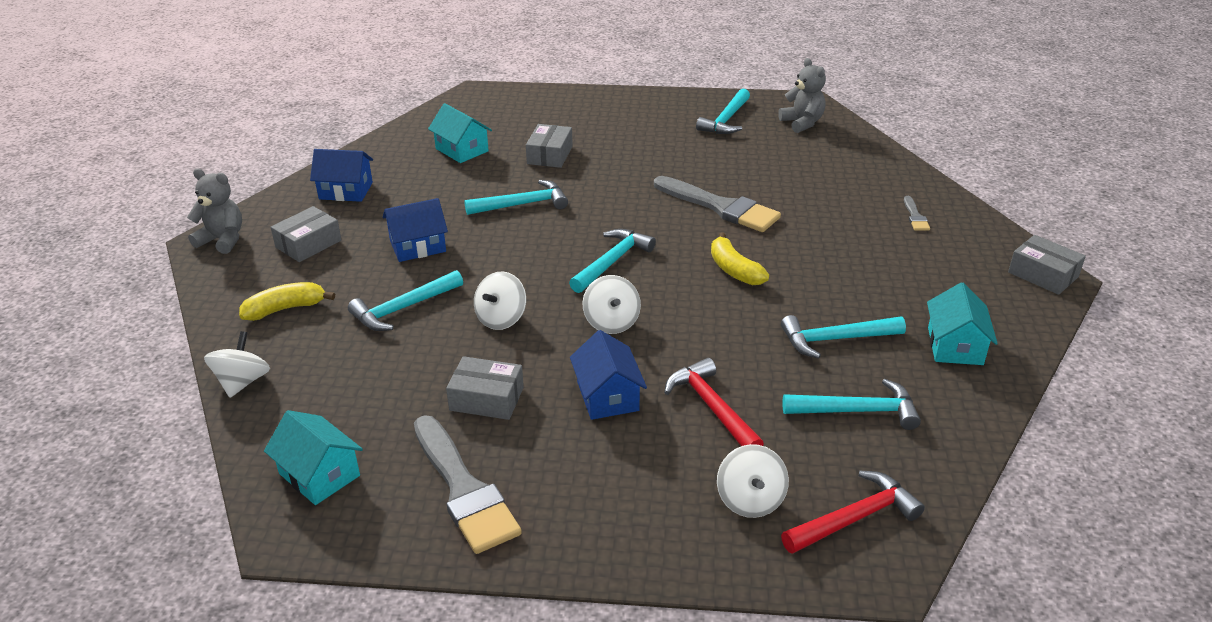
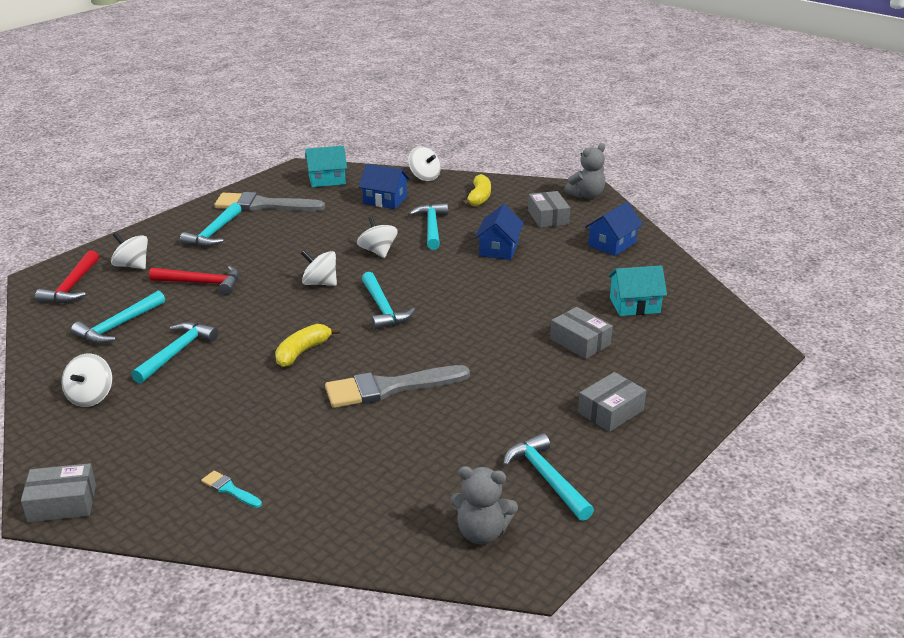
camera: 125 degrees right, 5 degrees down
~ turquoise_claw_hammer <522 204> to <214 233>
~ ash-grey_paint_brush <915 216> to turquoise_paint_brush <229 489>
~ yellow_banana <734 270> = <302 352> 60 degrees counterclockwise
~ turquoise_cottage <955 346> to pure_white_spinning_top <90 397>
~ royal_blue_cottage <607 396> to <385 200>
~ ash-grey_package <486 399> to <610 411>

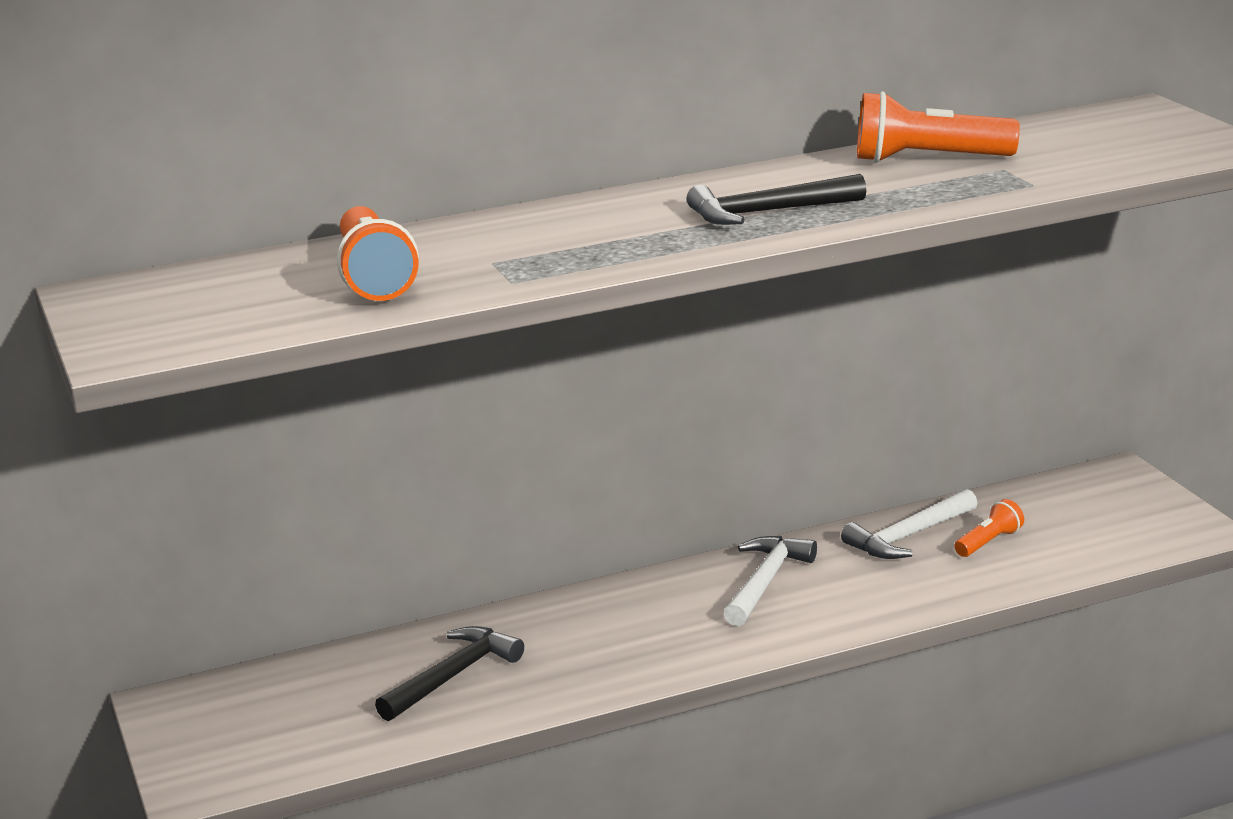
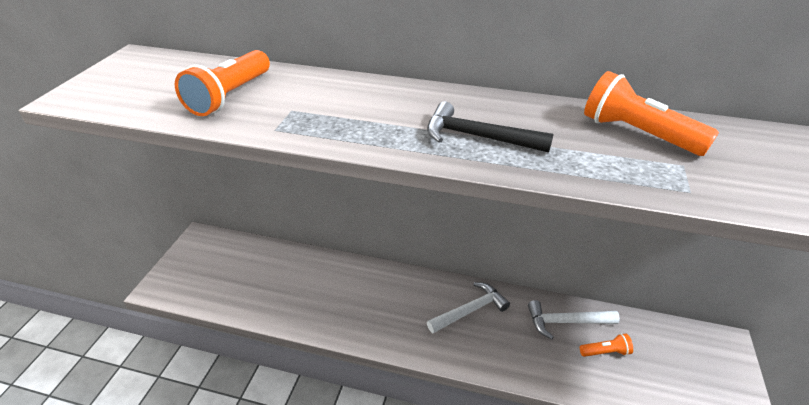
camera: 35 degrees right, 15 degrees up
- black_claw_hammer <452 676>

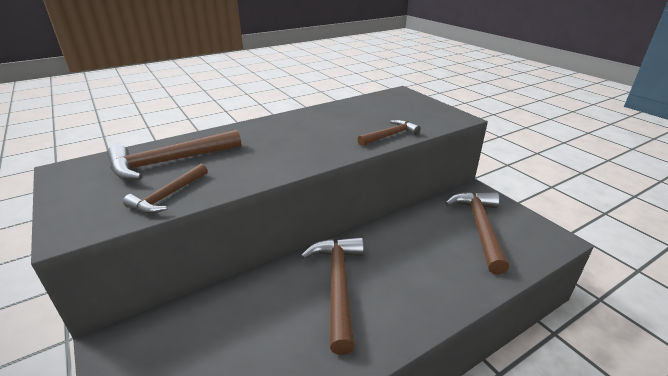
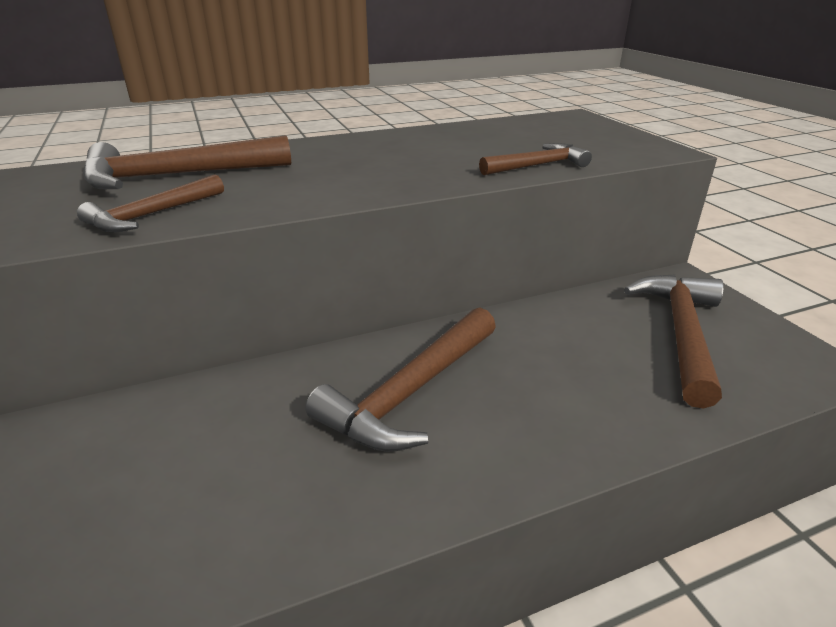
camera: 10 degrees right, 0 degrees up
~ brown_claw_hammer <338 285> = <411 392> 150 degrees counterclockwise

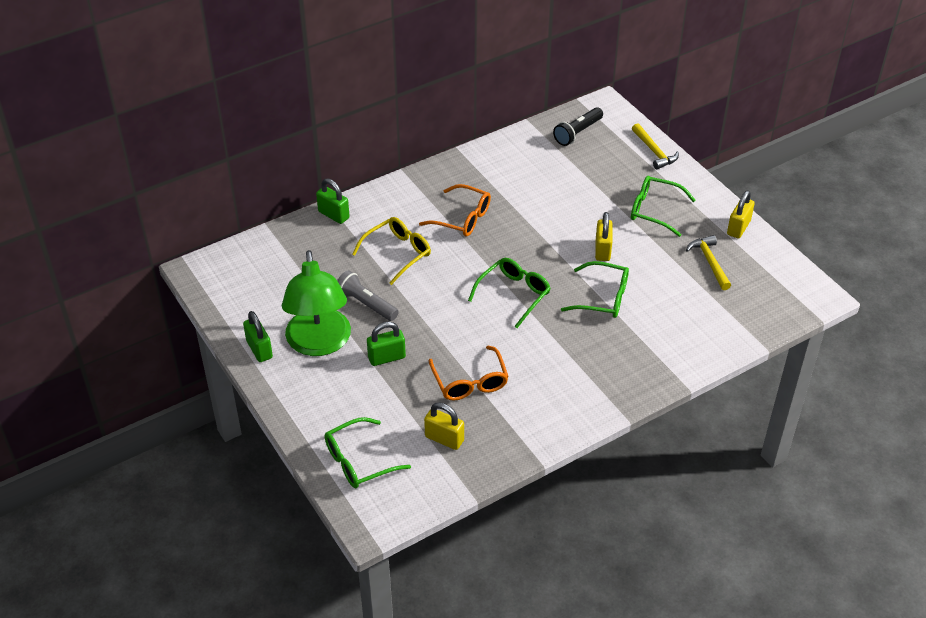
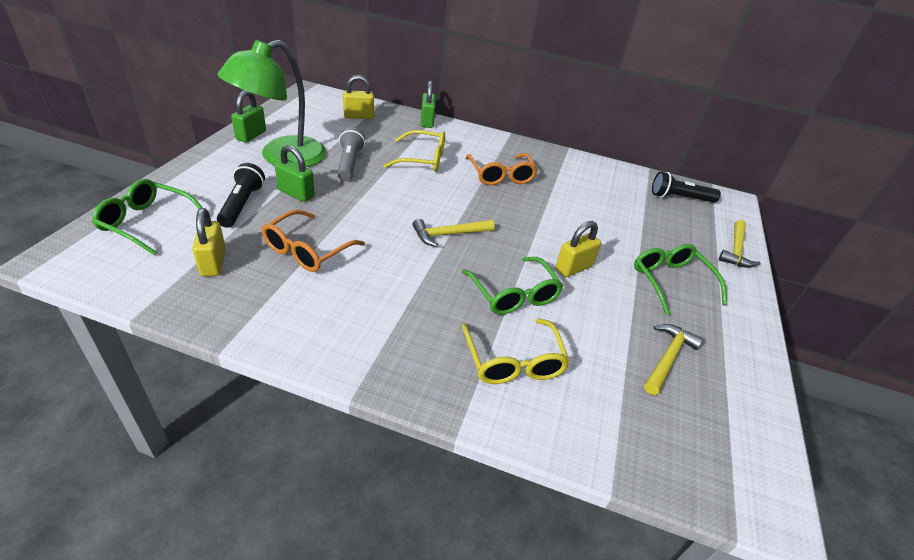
camera: 45 degrees right, 5 degrees down
~ yellow_padlock <738 228> to <358 116>
~ emerald_spectacles <514 294> to yellow_claw_hammer <449 234>
+ black_pocket_torch <242 205>
+ yellow_spectacles <513 361>

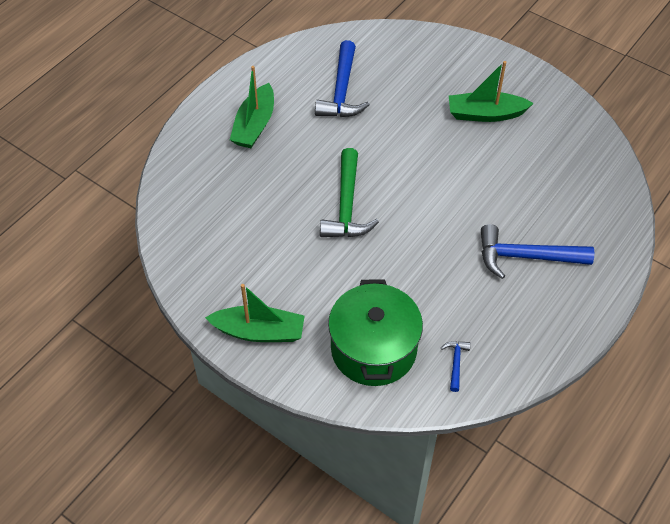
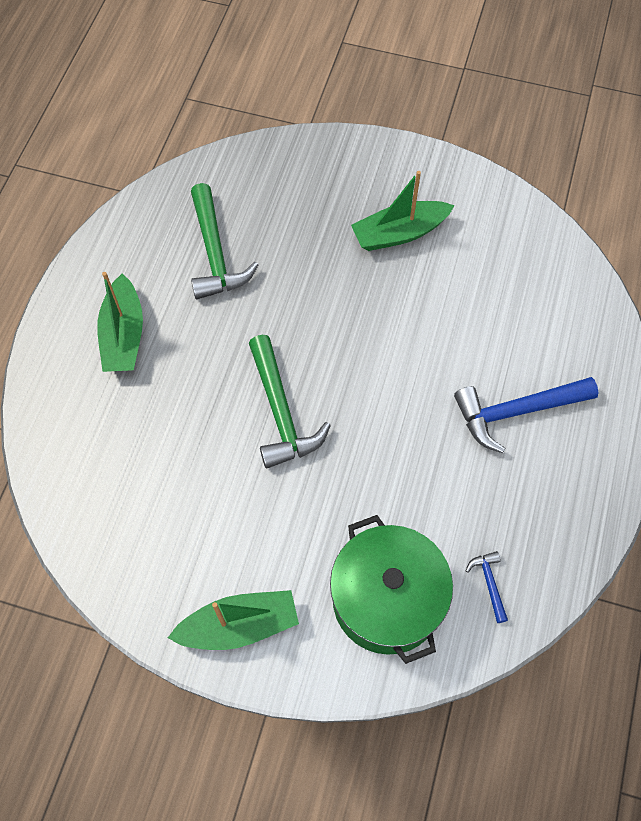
camera: 20 degrees left, 10 degrees up
~ royal_blue_claw_hammer <341 91> to emerald_claw_hammer <215 253>

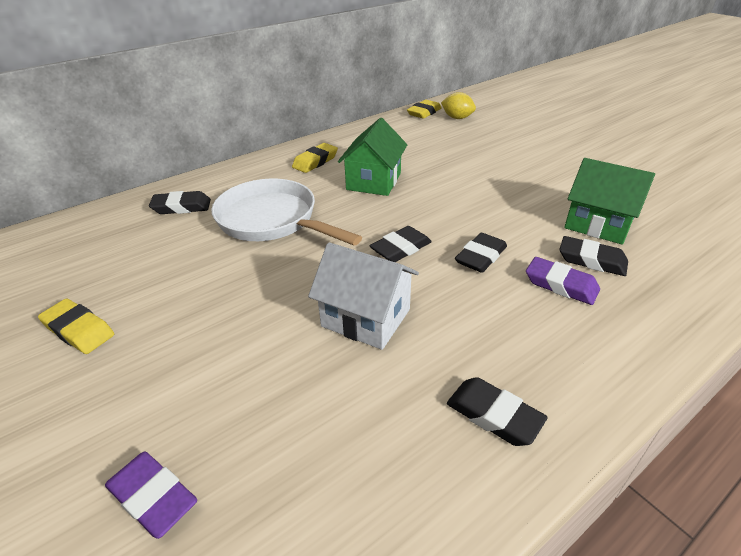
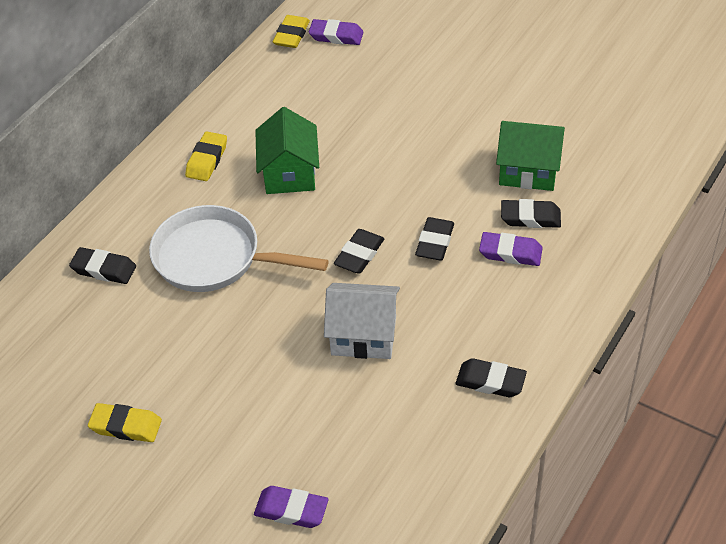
camera: 20 degrees left, 10 degrees up
~ yellow_toy_lemon <457 118> to royal_purple_gum_eraser <336 36>
~ black_gum_eraser <182 207> = <104 269> 45 degrees clockwise

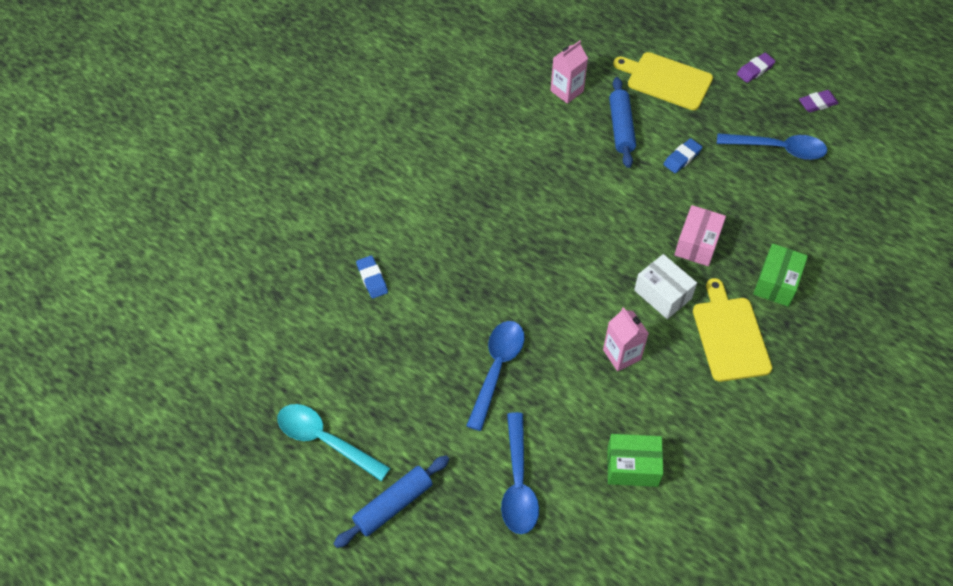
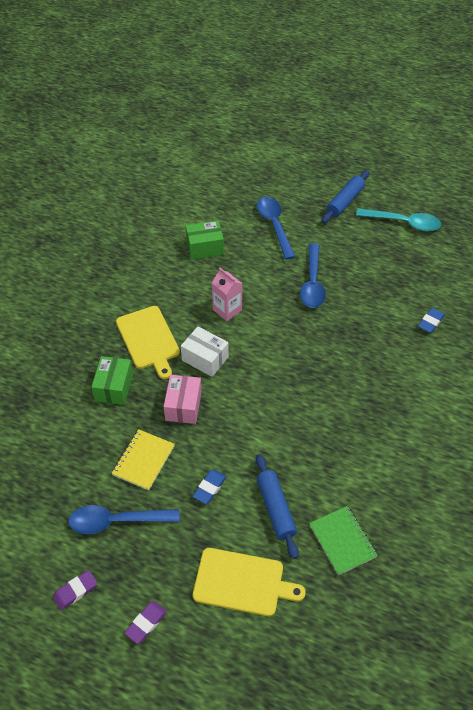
camera: 165 degrees right, 5 degrees down
~ rose-pink_carton <567 91> to emerald_notebook <342 541>
~ royal_blue_gum_eraser <372 279> = <430 322> 75 degrees clockwise
+ yellow_notebook <143 460>

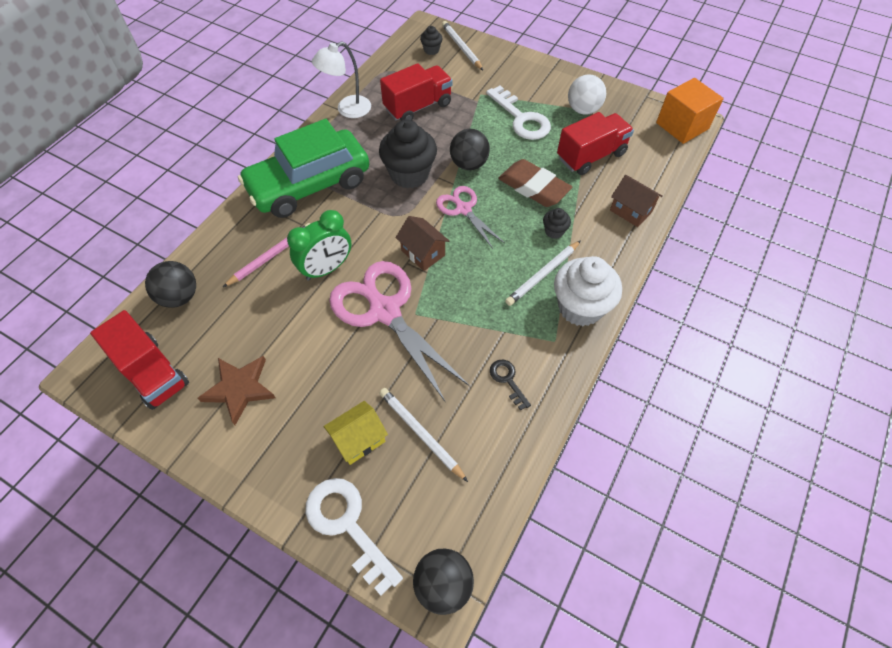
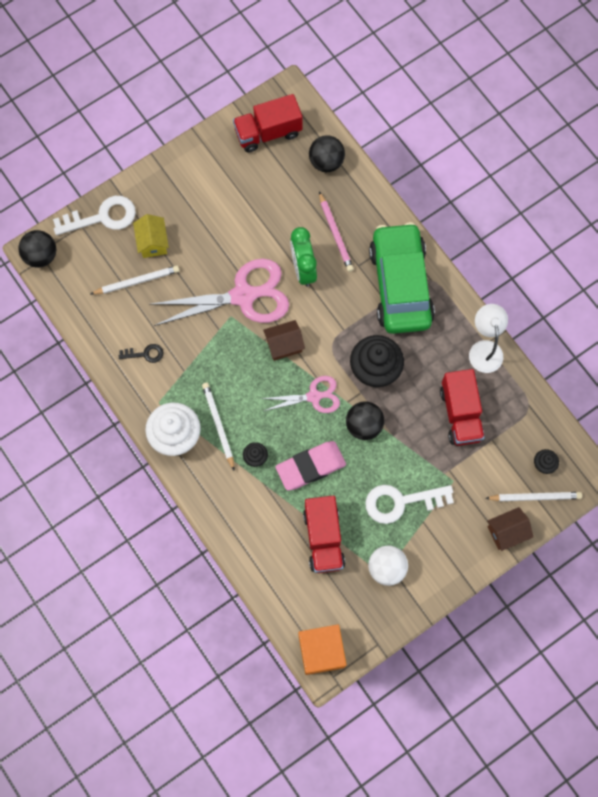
camera: 115 degrees right, 15 degrees up
~ brown_gum_eraser <533 187> to rose-pink_gum_eraser <310 467>
~ brown_cottage <631 211> to <506 532>
- brown_five-pointed_star <239 388>

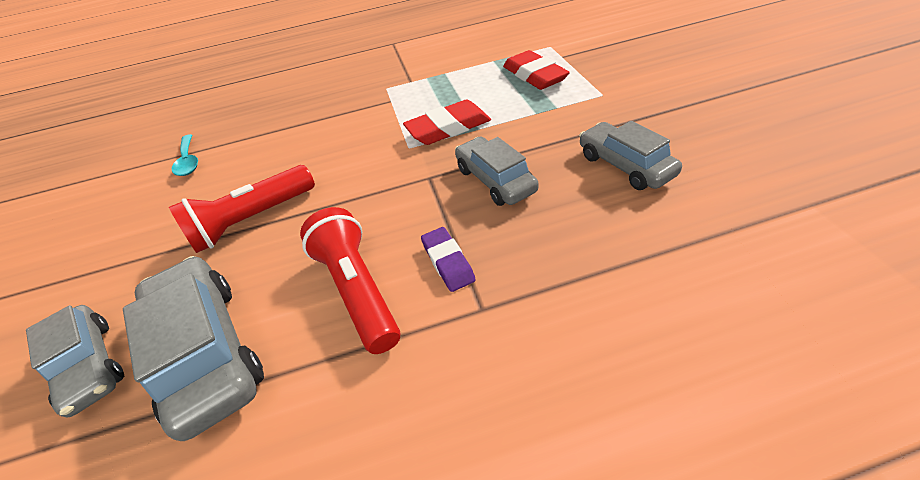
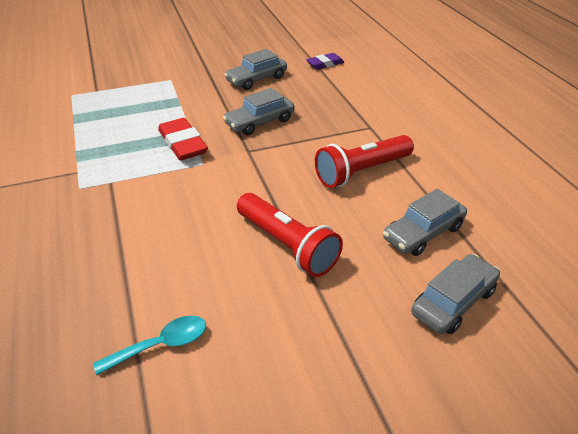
camera: 100 degrees left, 5 degrees down
- red_gum_eraser <534 75>
~ royal_purple_gum_eraser <448 262> to <325 64>
~ ash-grey_toy_car <207 351> = <423 233> x0.65

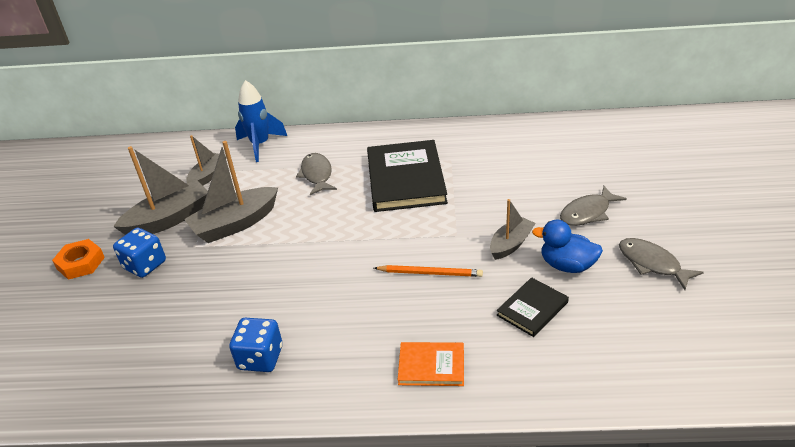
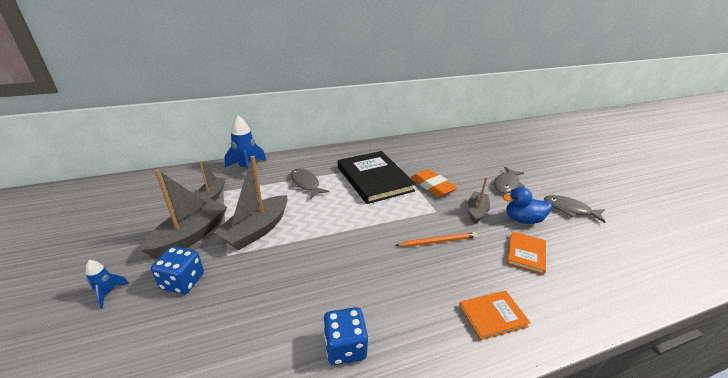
camera: 25 degrees left, 5 degrees down
~ orange-coloured_hex_nut <81 263> to royal_blue_rocket <108 293>
~ black_hardback <532 309> to orange-coloured_hardback <526 254>
+ orange-coloured_gum_eraser <432 186>

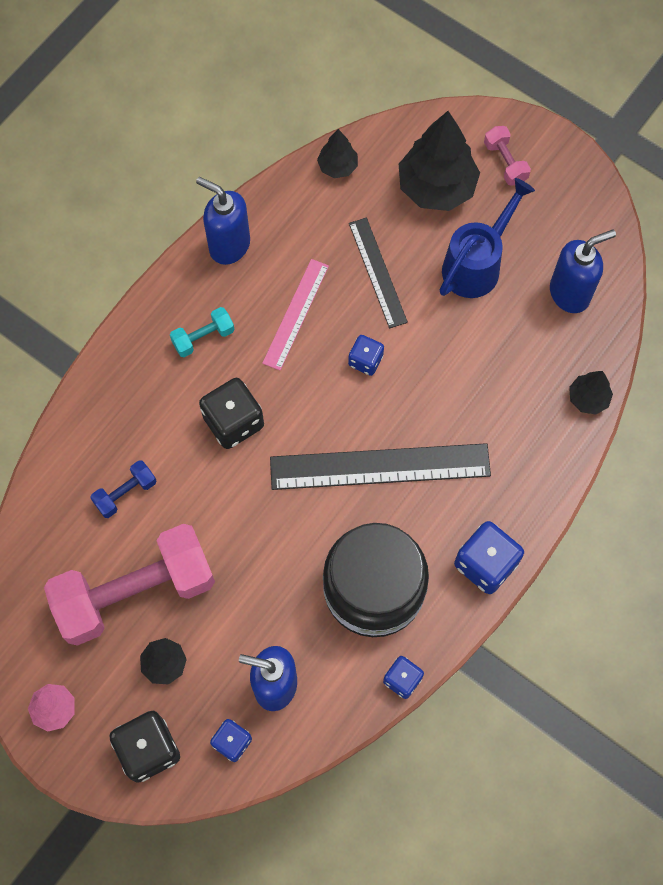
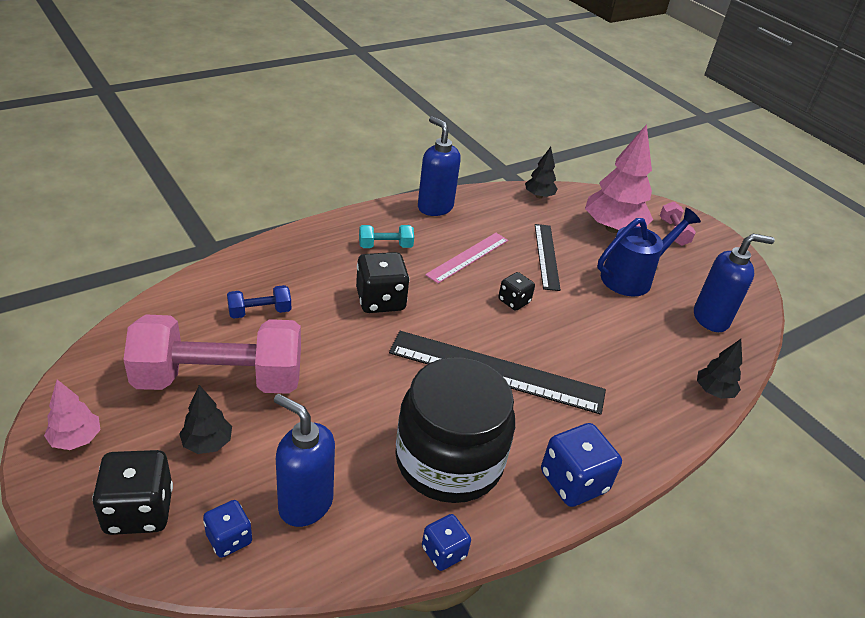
camera: 15 degrees right, 30 degrees down
~ black_toy_tree <436 187> to rose-pink_toy_tree <613 228>
~ royal_blue_die <365 360> to black_die <514 301>

